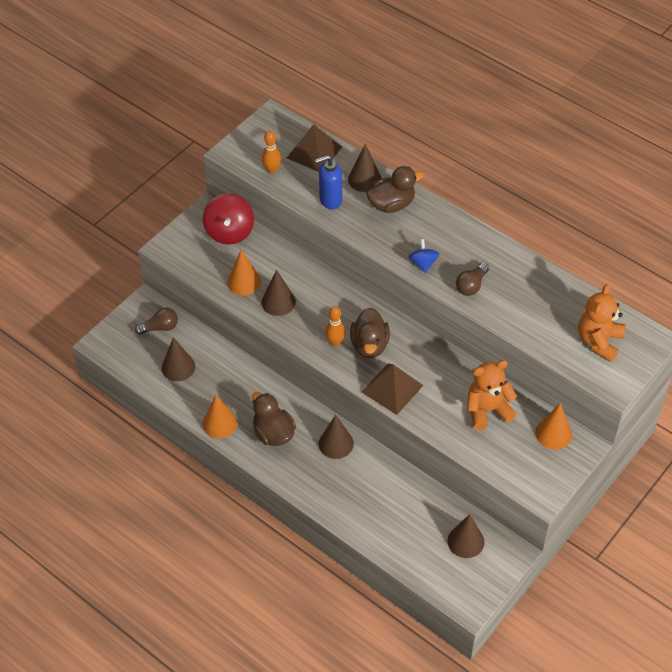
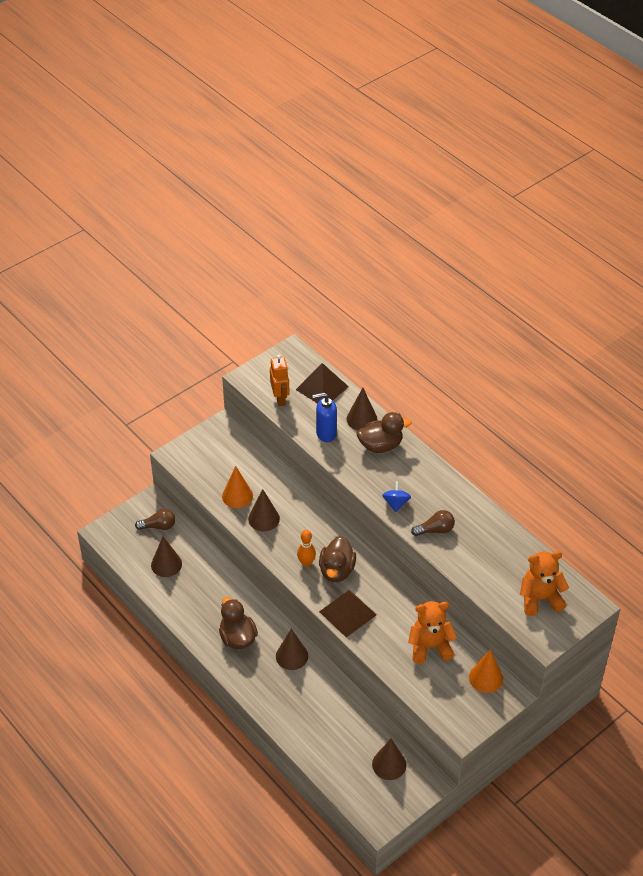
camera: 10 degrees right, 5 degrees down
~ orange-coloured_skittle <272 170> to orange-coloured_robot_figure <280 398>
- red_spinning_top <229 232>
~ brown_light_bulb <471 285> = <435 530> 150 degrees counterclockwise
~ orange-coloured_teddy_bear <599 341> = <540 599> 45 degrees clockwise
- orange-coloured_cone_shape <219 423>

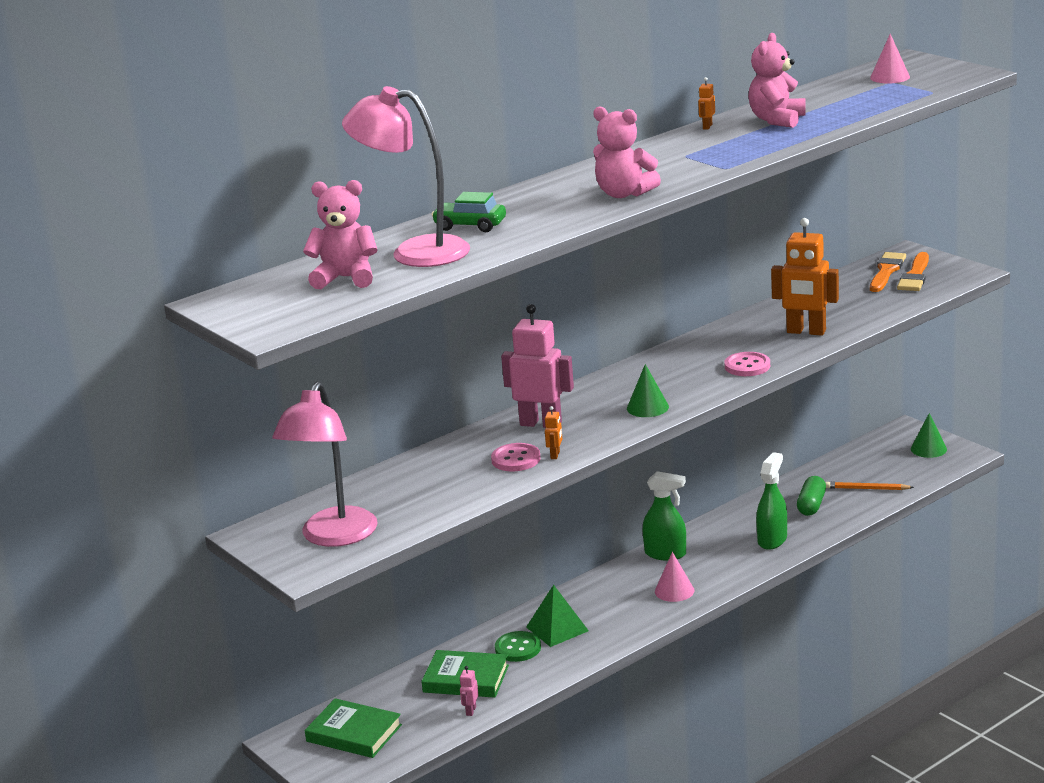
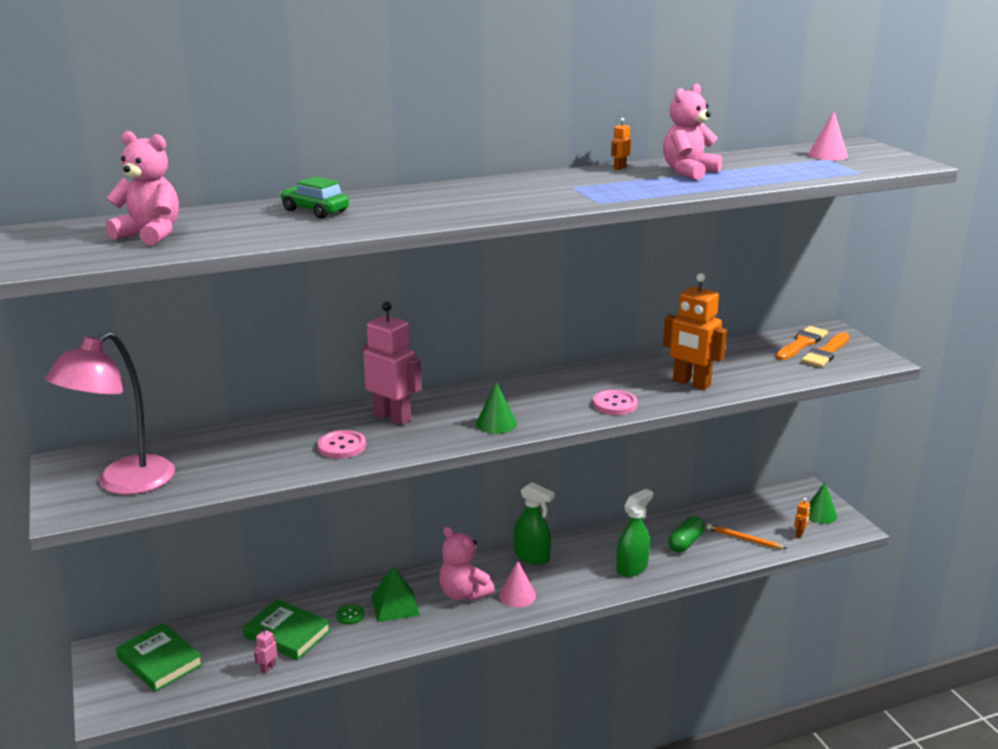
camera: 15 degrees right, 0 degrees up
- rose-pink_desk_lamp <415 252>
~ rose-pink_teddy_bear <624 194> to <463 593>
~ orange-coloured_robot_figure <555 455> to <799 534>
~ emerald_shirt_button <518 648> = <350 615> x0.65

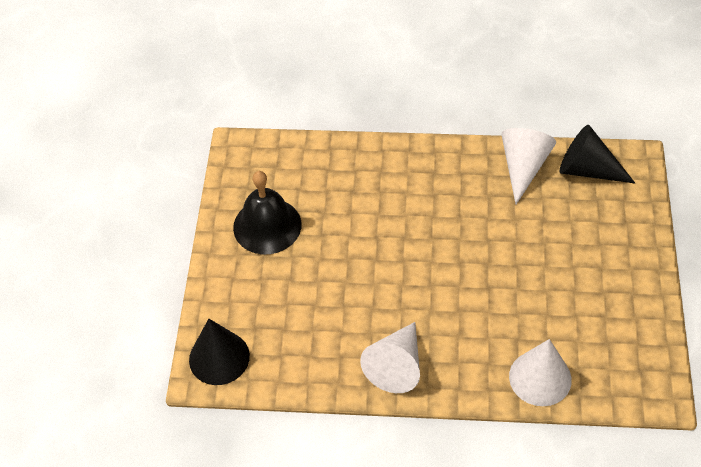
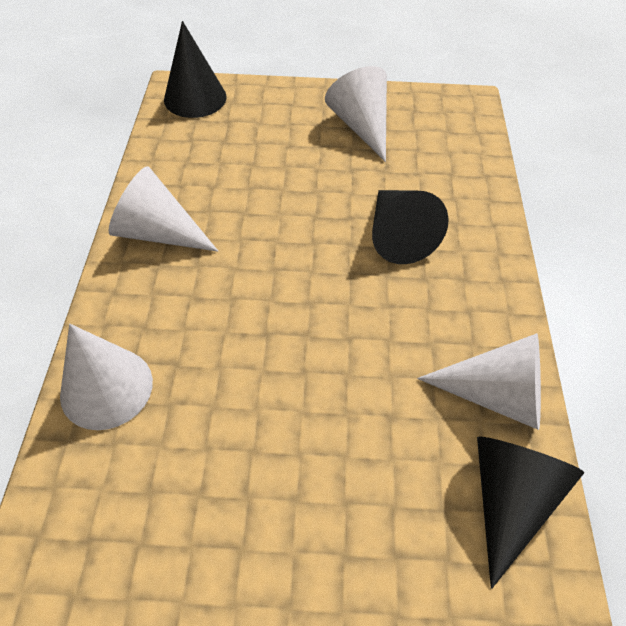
camera: 85 degrees right, 0 degrees up
~ black_hand_bell <267 226> to pure_white_cone_shape <361 126>
+ black_cone_shape <397 236>

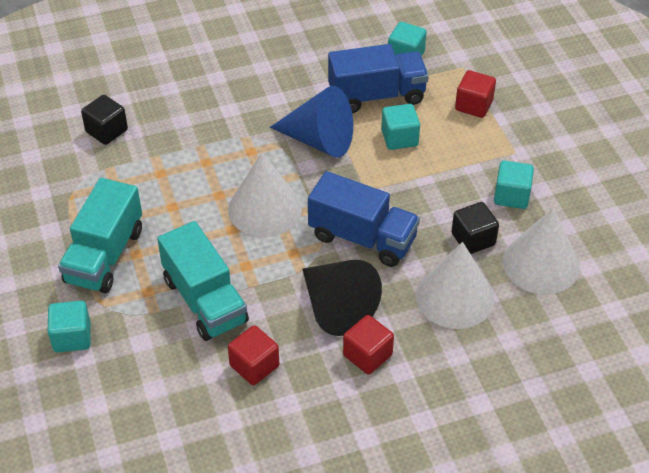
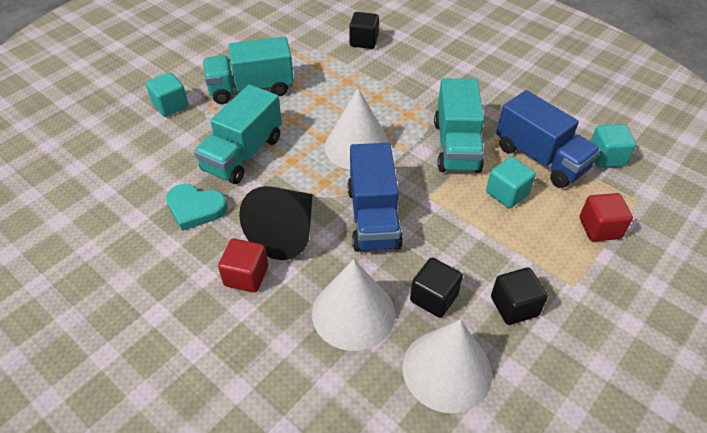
camera: 60 degrees right, 0 degrees up
~ royal_blue_cone_shape <319 140> to turquoise_truck <456 146>
~ turquoise_block <511 196> to black_block <514 306>
~ red_block <254 366> to turquoise_love_heart <195 208>

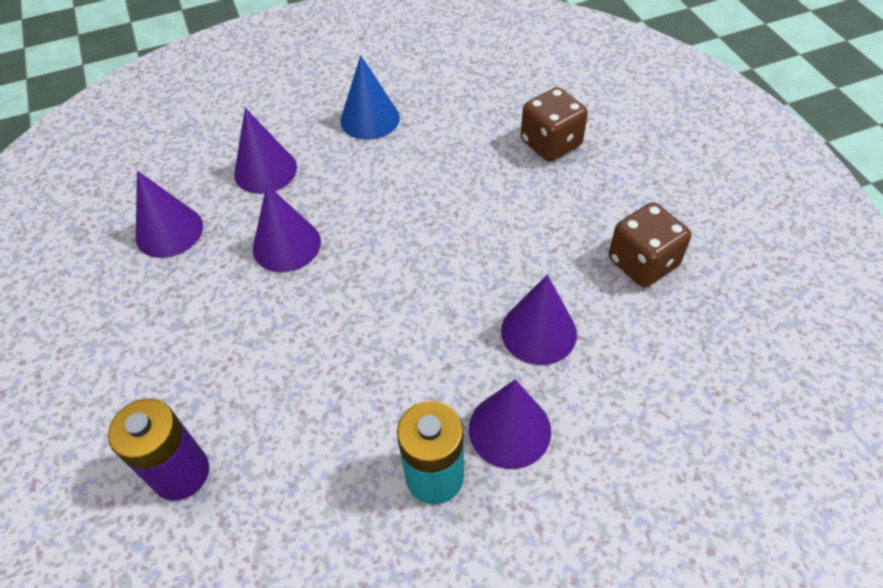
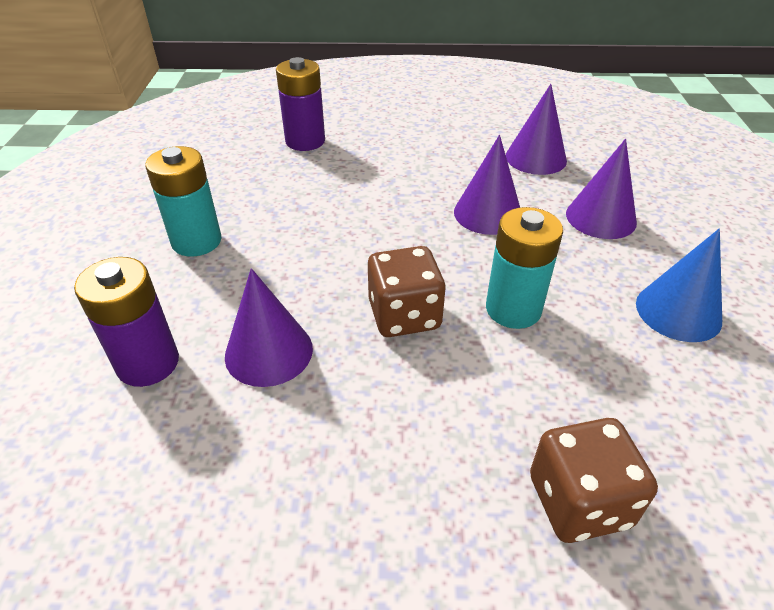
camera: 110 degrees right, 10 degrees down
~ brown_die <643 263> to <404 315>
- royal_purple_cone_shape <509 429>
+ turquoise_battery <513 309>
+ royal_purple_battery <148 363>

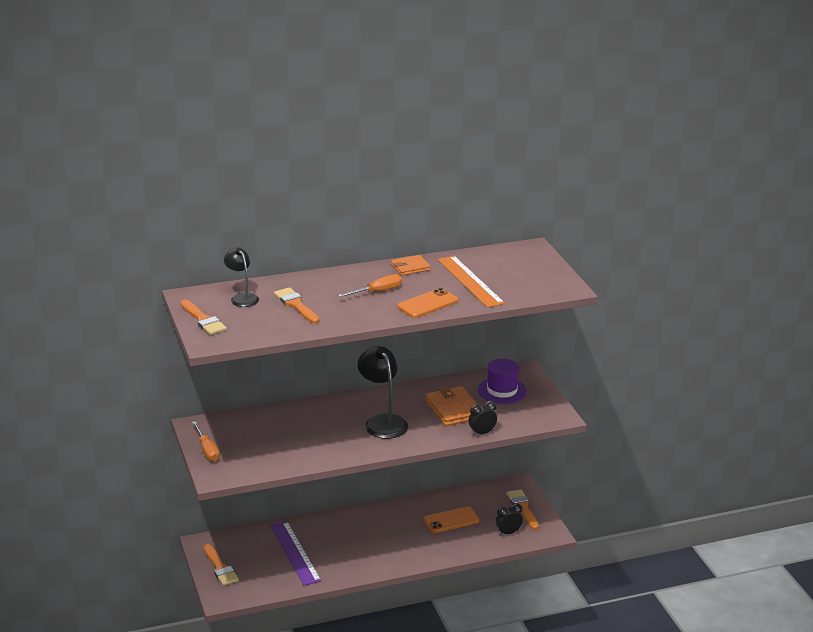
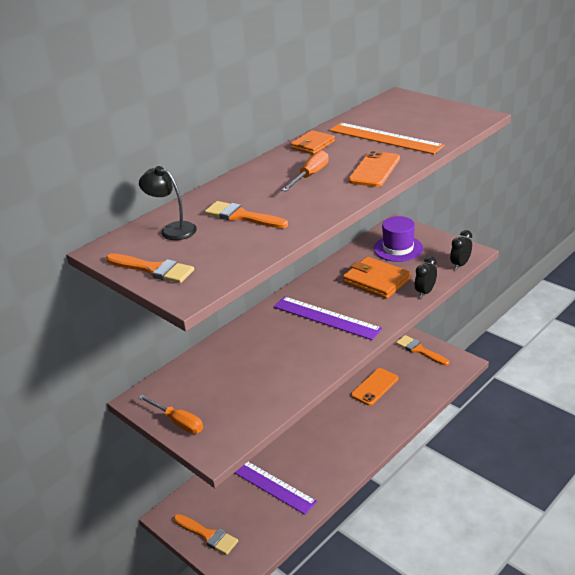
camera: 25 degrees left, 5 degrees up
~ black_desk_lamp <382 422> to royal_purple_ruler <326 318>
~ black_bedside_clock <508 533> to <460 265>

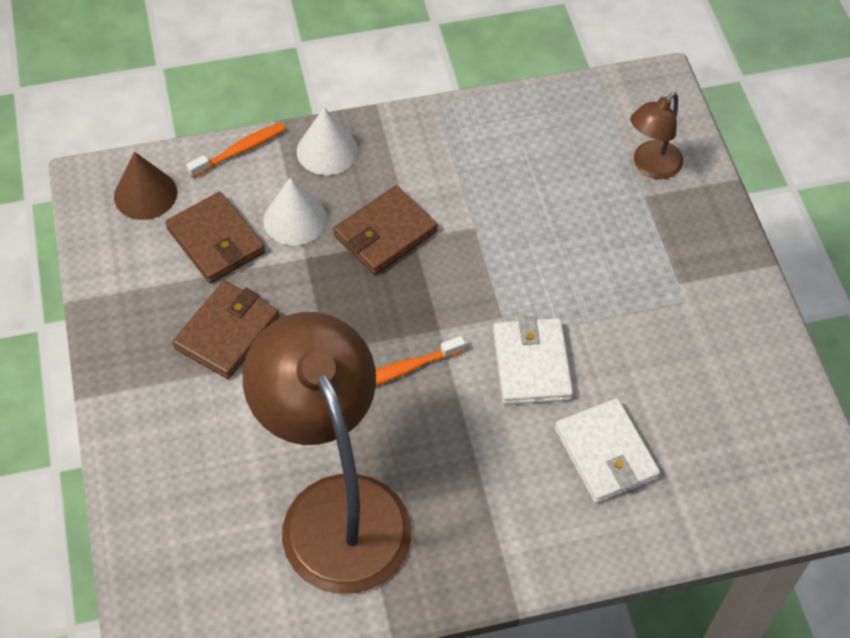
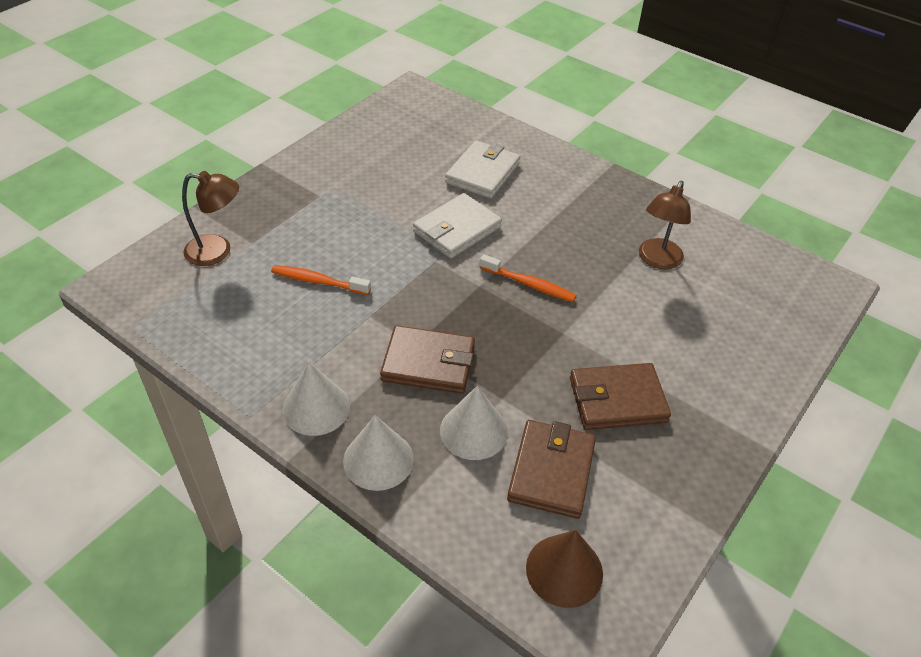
camera: 130 degrees left, 10 degrees down
~ orange-coloured_toothbrush <240 150> to <318 281>
~ brown_desk_lamp <336 508> = <657 260> x0.45
+ pure_white_cone_shape <316 408>

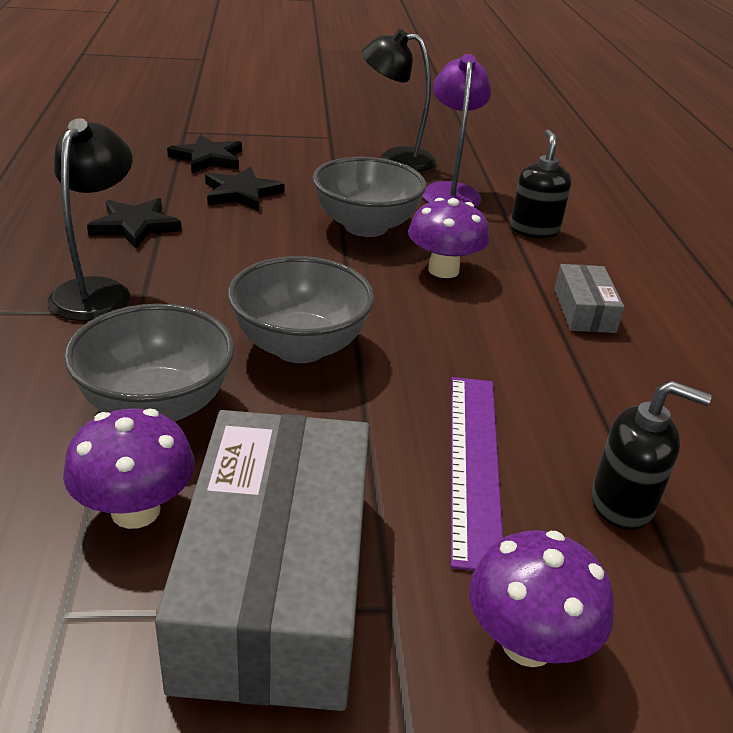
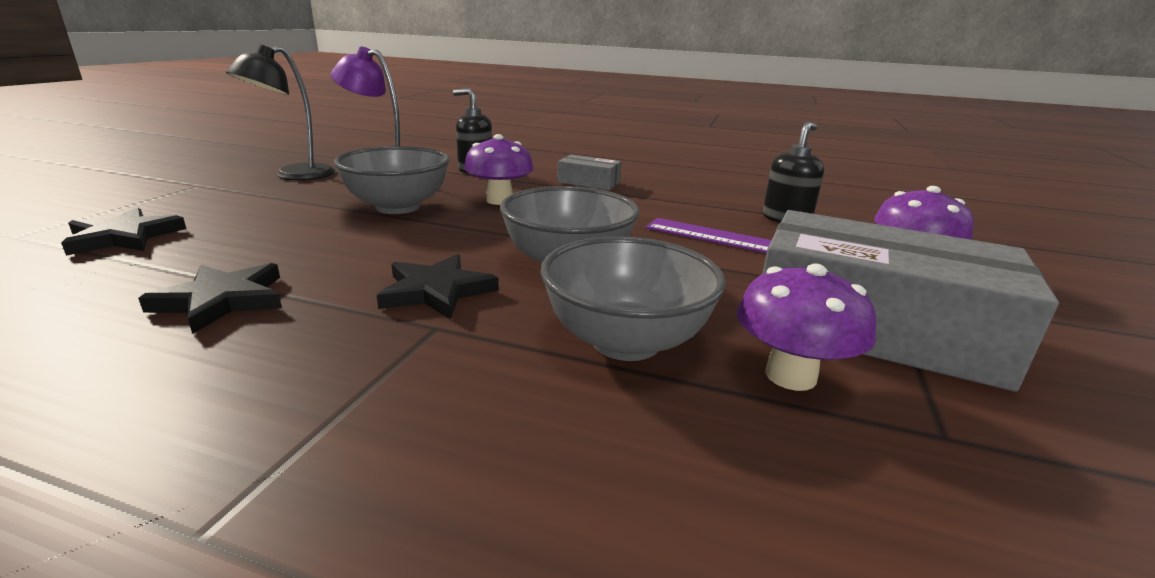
camera: 65 degrees left, 10 degrees down
- black_desk_lamp <98 291>
~ black_five-pointed_star <241 193> to <436 291>

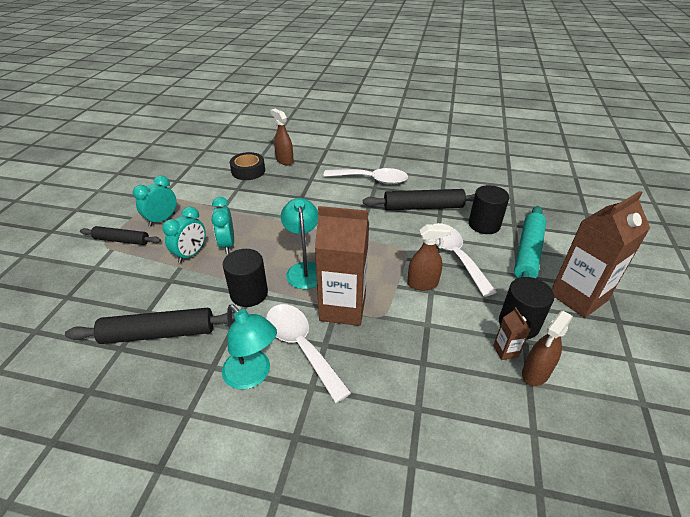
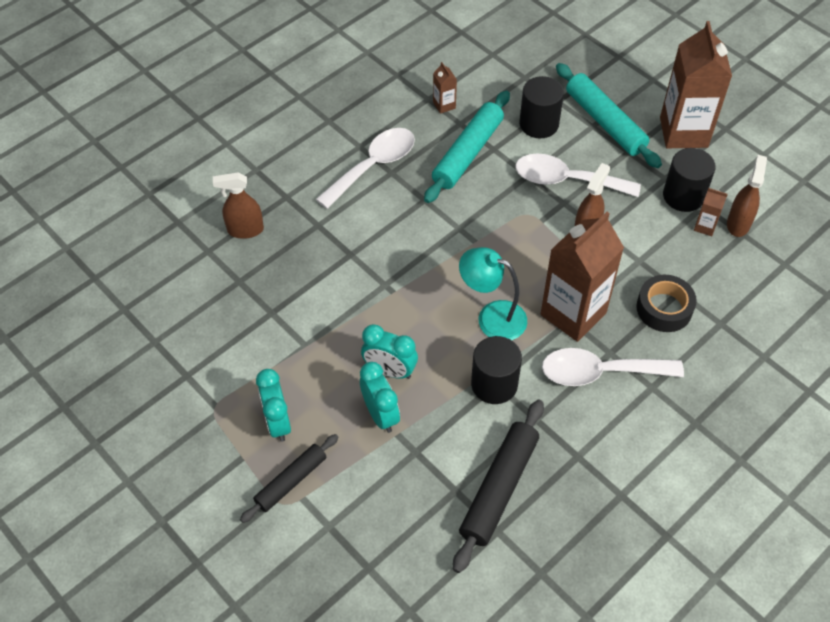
camera: 55 degrees left, 15 degrees up
~ black_sticky_tape <248 171> to <664 308>
~ black_rolling_pin <423 207> to turquoise_rolling_pin <467 153>
- turquoise_desk_lamp <252 375>
~ brown_spray_cleaner <535 373> = <738 224> 150 degrees counterclockwise
+ brown_carton <444 105>

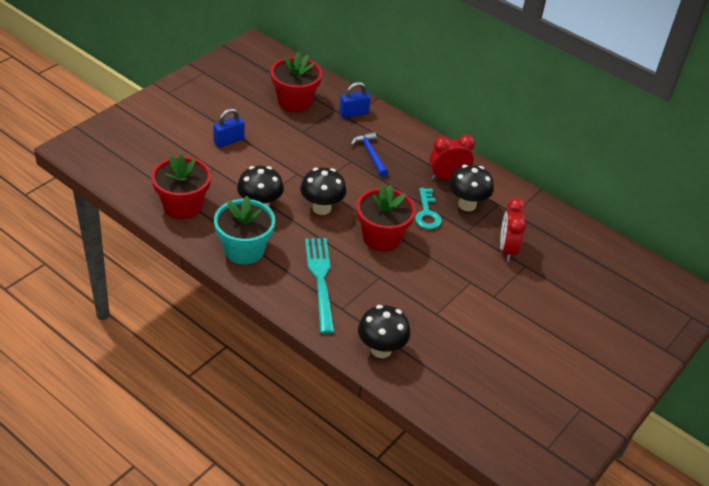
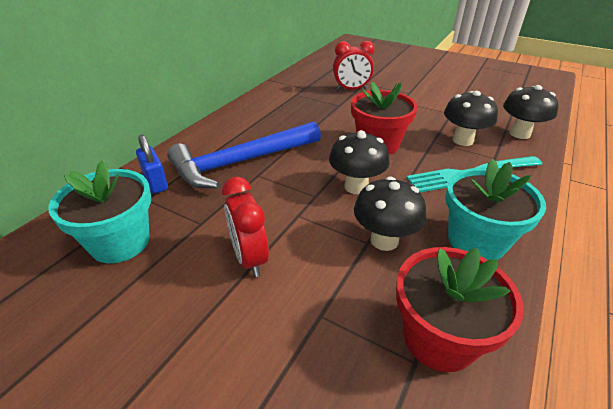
camera: 95 degrees left, 5 degrees down
~ red_potted_plant <295 101> to turquoise_potted_plant <120 242>
- royal_blue_padlock <229 141>
~ royal_blue_claw_hammer <371 154> = <241 162> x2.01
~ red_bedside_clock <447 177> to <249 258>
~ black_fungus <467 204> to <462 140>
- turquoise_latchkey <427 213>

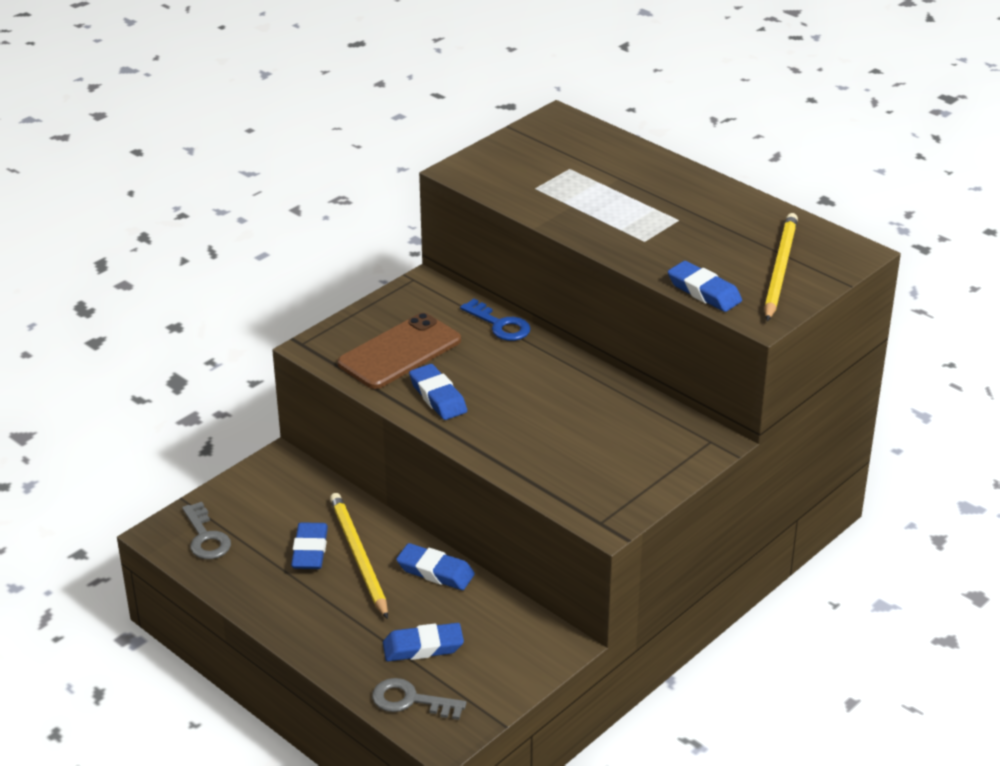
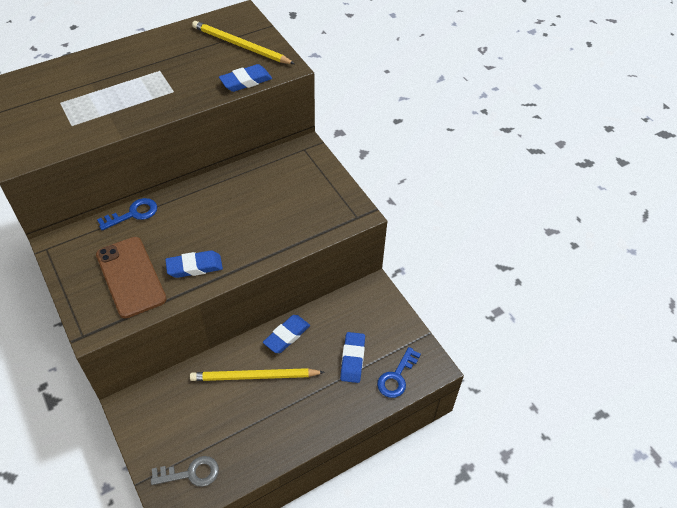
camera: 75 degrees left, 15 degrees up
- royal_blue_gum_eraser <310 550>
~ ash-grey_latchkey <411 700> to royal_blue_latchkey <397 377>

